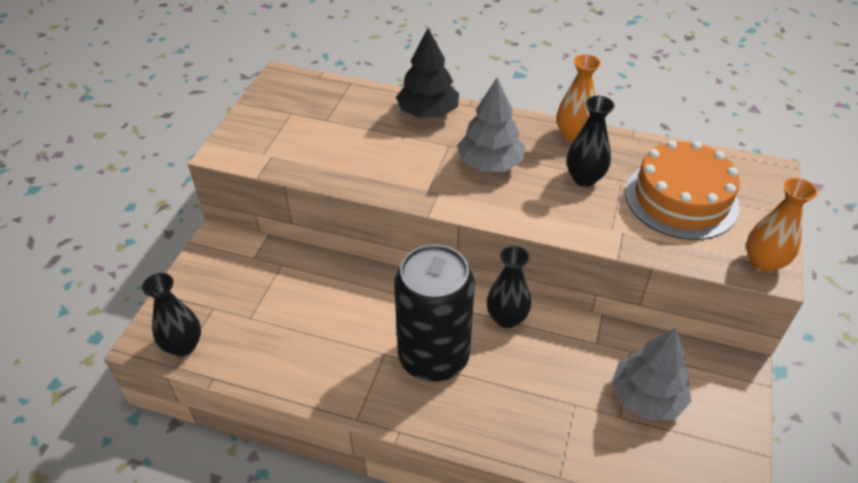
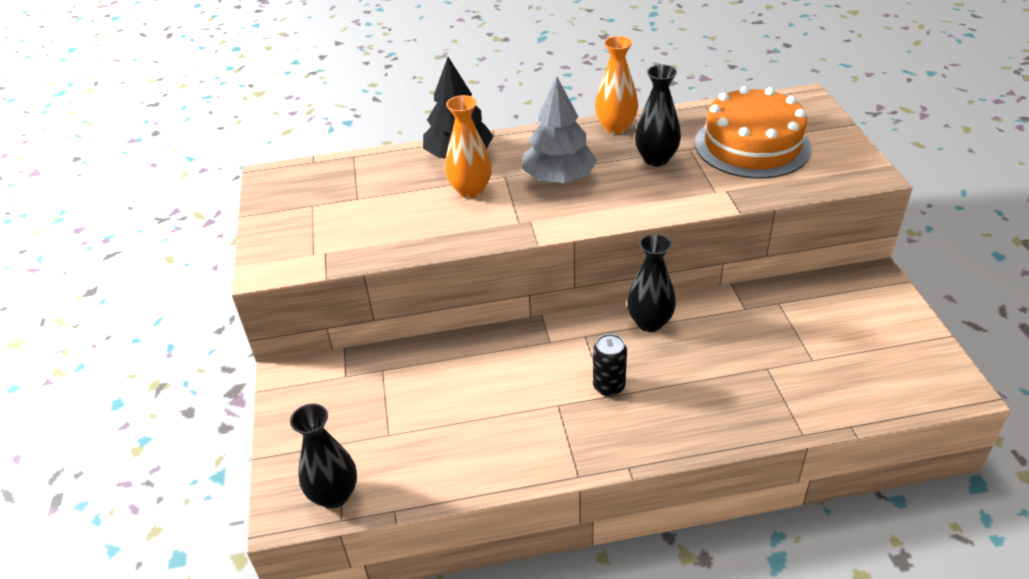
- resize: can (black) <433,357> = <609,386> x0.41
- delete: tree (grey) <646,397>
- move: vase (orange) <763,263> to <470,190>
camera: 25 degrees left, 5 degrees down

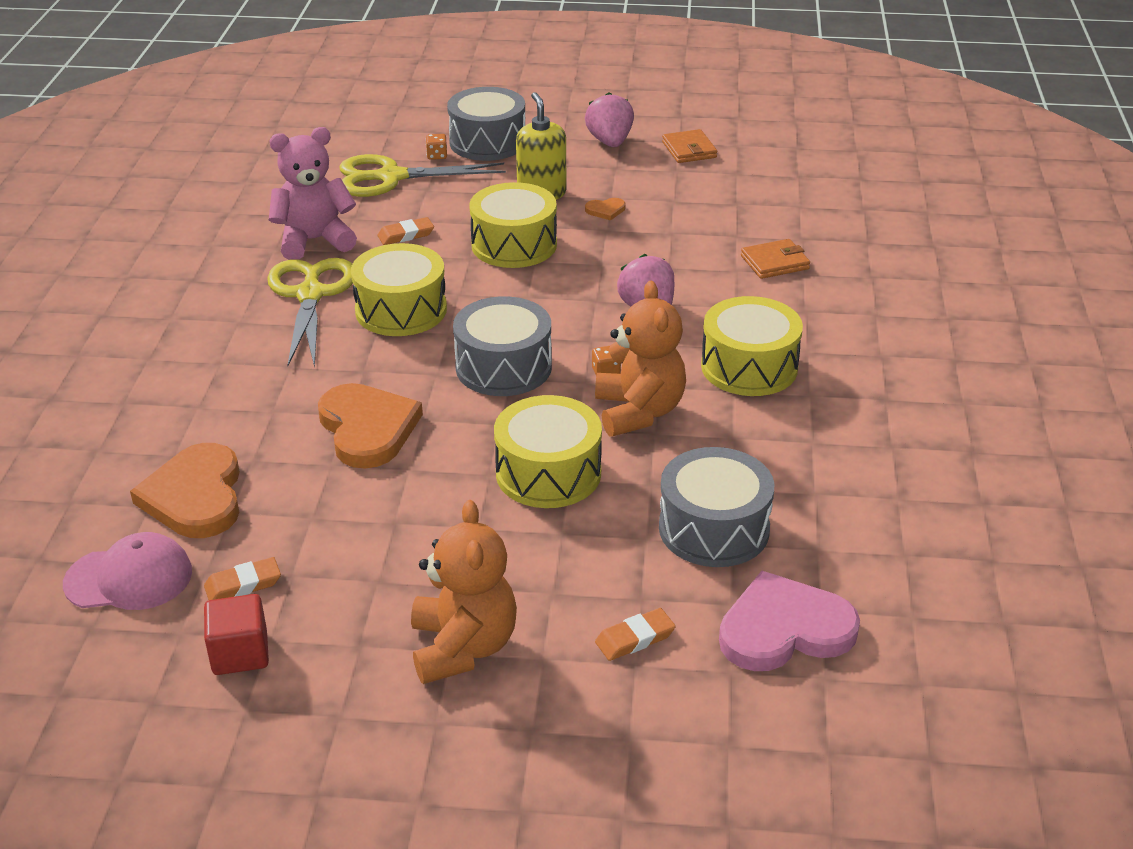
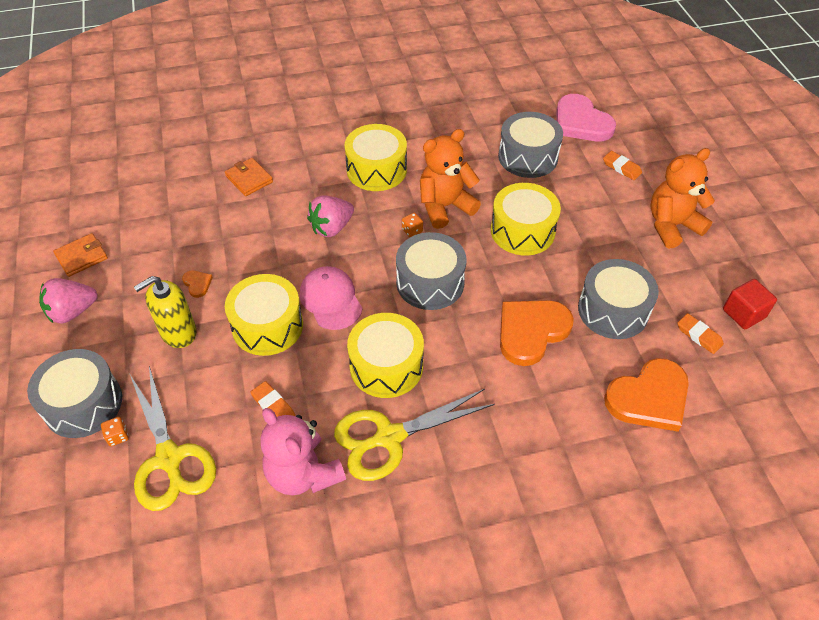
- move: cap (pink) <129,578> to <331,299>
- insert: drum (grey) <613,310>
camera: 110 degrees left, 15 degrees up

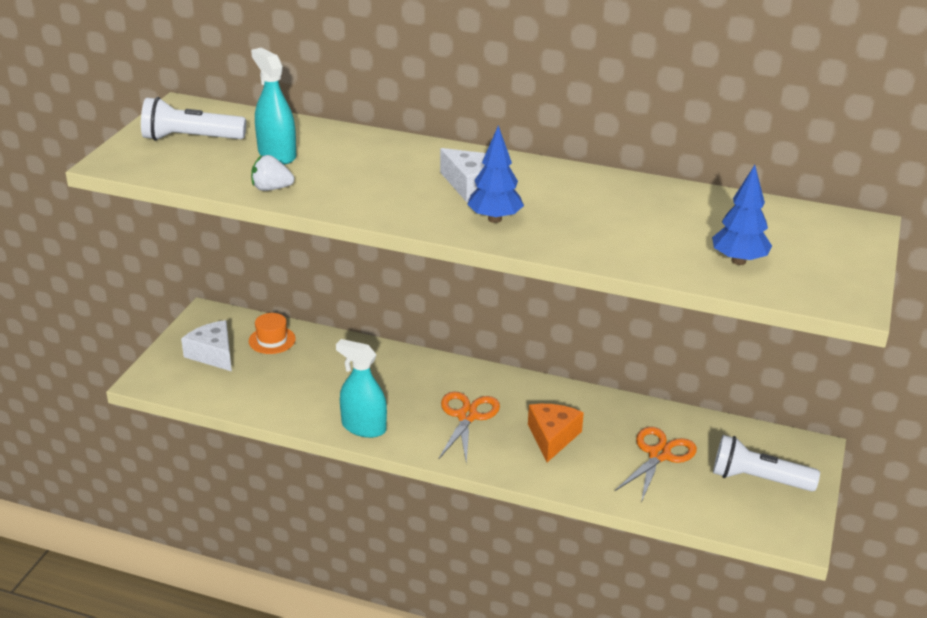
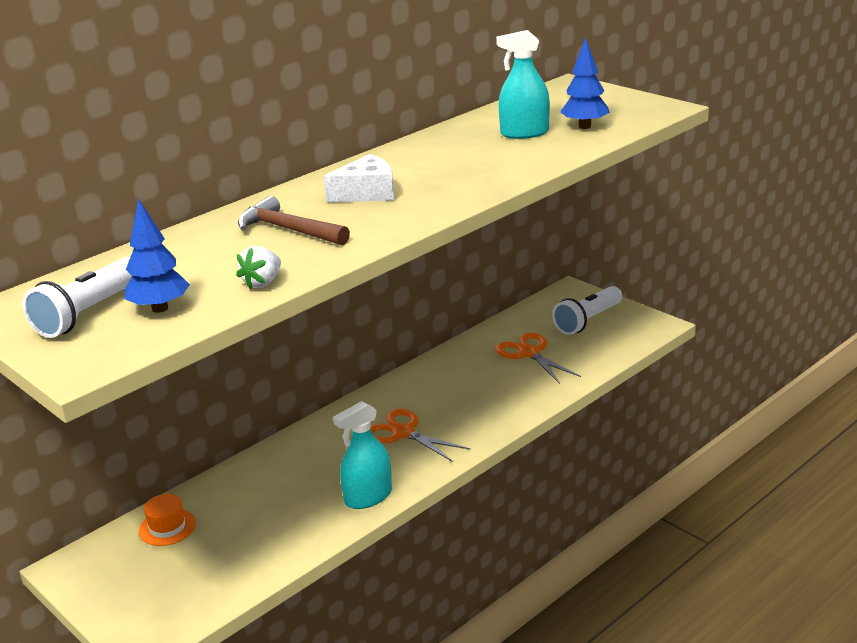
- delete: cheese (white) <213,354>
- move: spray bottle (turquoise) <277,155> to <524,133>
- move: tree (blue) <495,219> to <160,308>
- delete: cheese (orange) <552,437>
- insert: hammer (brown) <288,230>
camera: 60 degrees left, 5 degrees down

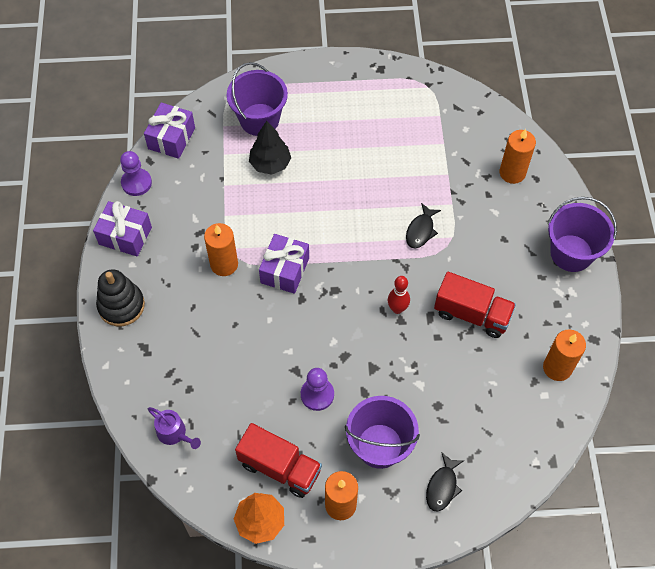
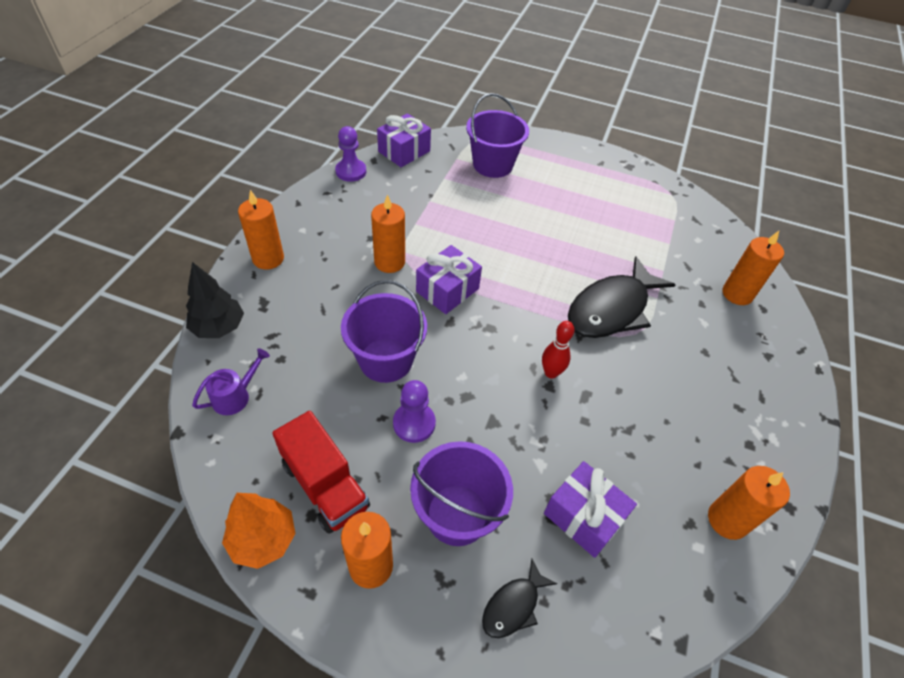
- move: gift (purple) <125,236> to <584,516>
- replace: stacking toy (black) <121,305> to candle (orange) <268,259>
- rotate: watering can (purple) <174,433> = <235,396> 105 degrees counterclockwise
- move: tree (black) <270,164> to <219,327>
- resize: fish (black) <421,230> = <611,309> x2.08
- delete: truck (red) <472,314>
- move: bucket (purple) <571,253> to <386,360>
camera: 20 degrees right, 10 degrees down

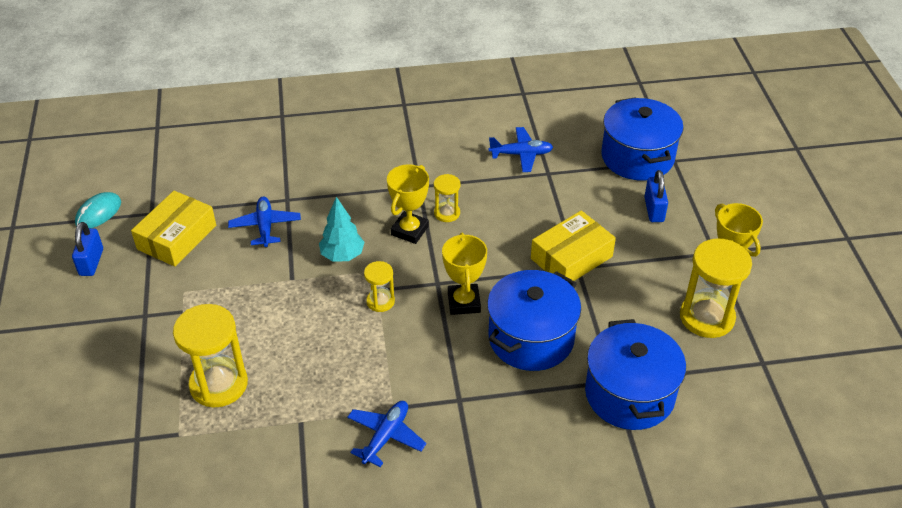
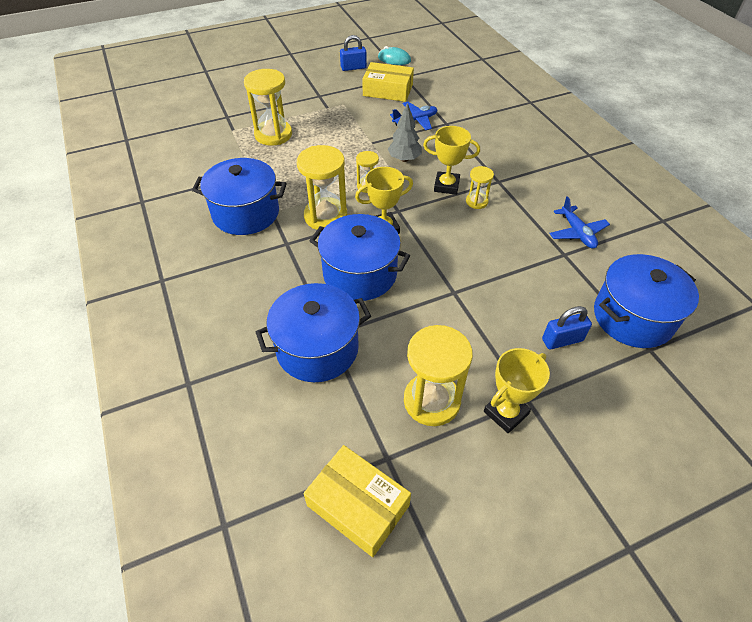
- recolor: tree (turquoise) <342,255> to tree (grey) <404,159>
- replace: plane (blue) <386,436> to pot (blue) <246,213>
- move: box (yellow) <571,257> to <358,505>
- insert: hourglass (yellow) <325,216>
camera: 75 degrees right, 5 degrees up

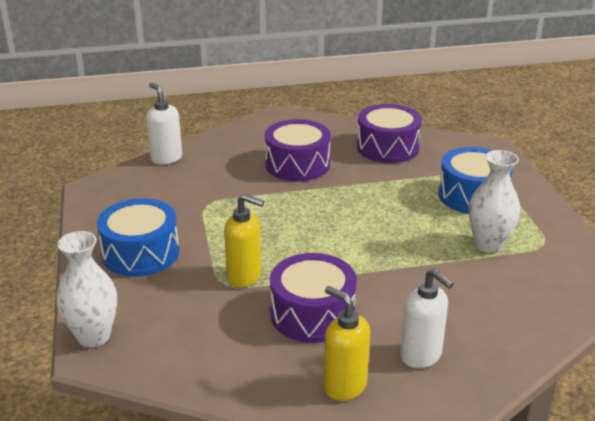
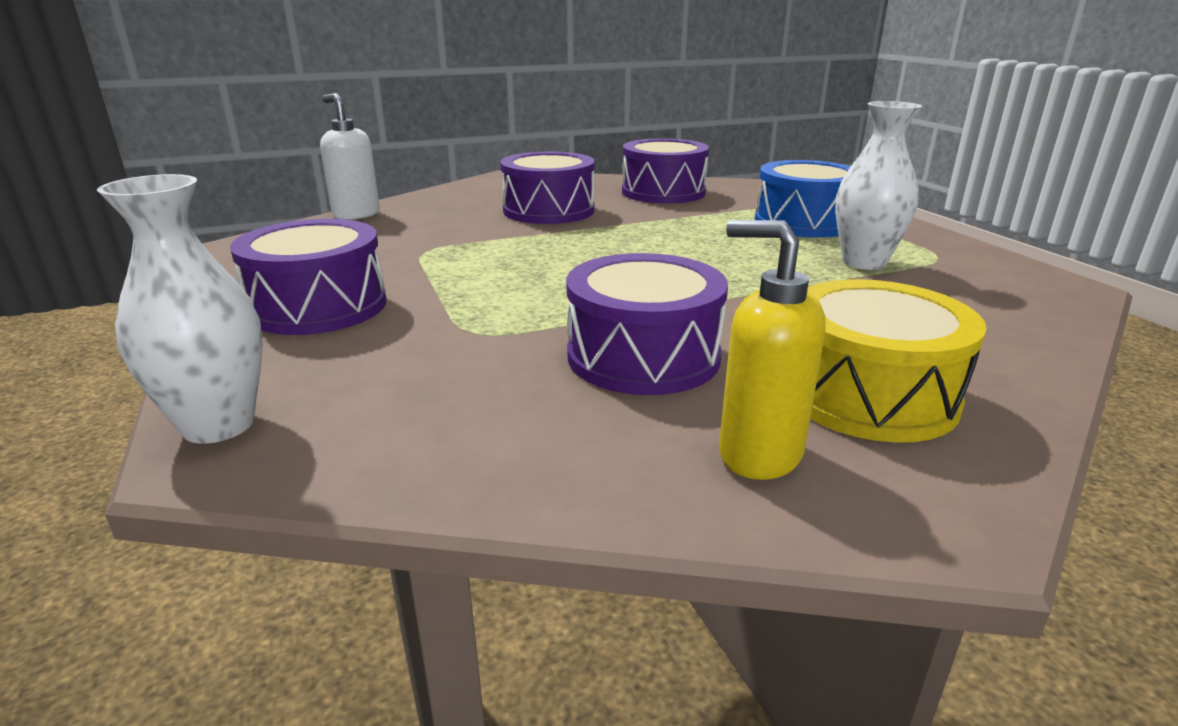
- recolor: drum (blue) <140,253> to drum (purple) <318,306>
- delete: soap dispenser (yellow) <244,276>
- replace: soap dispenser (white) <421,356> to drum (yellow) <868,394>
camera: 10 degrees left, 5 degrees down

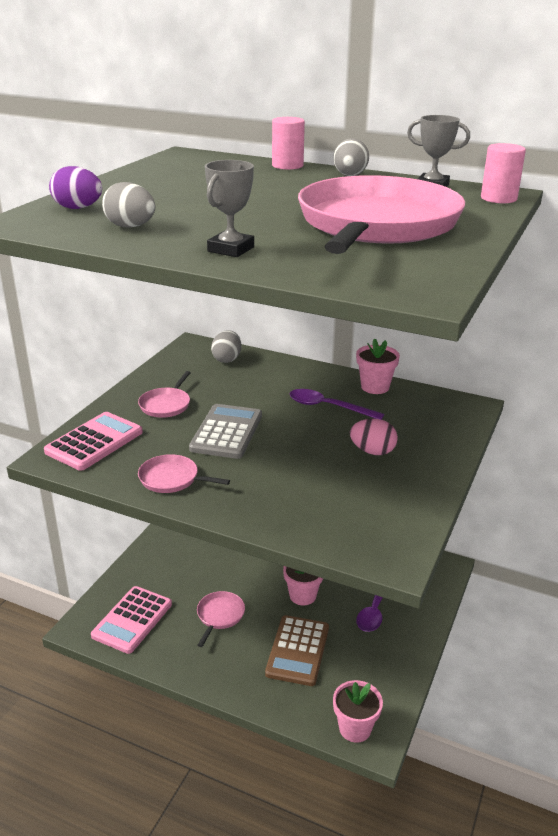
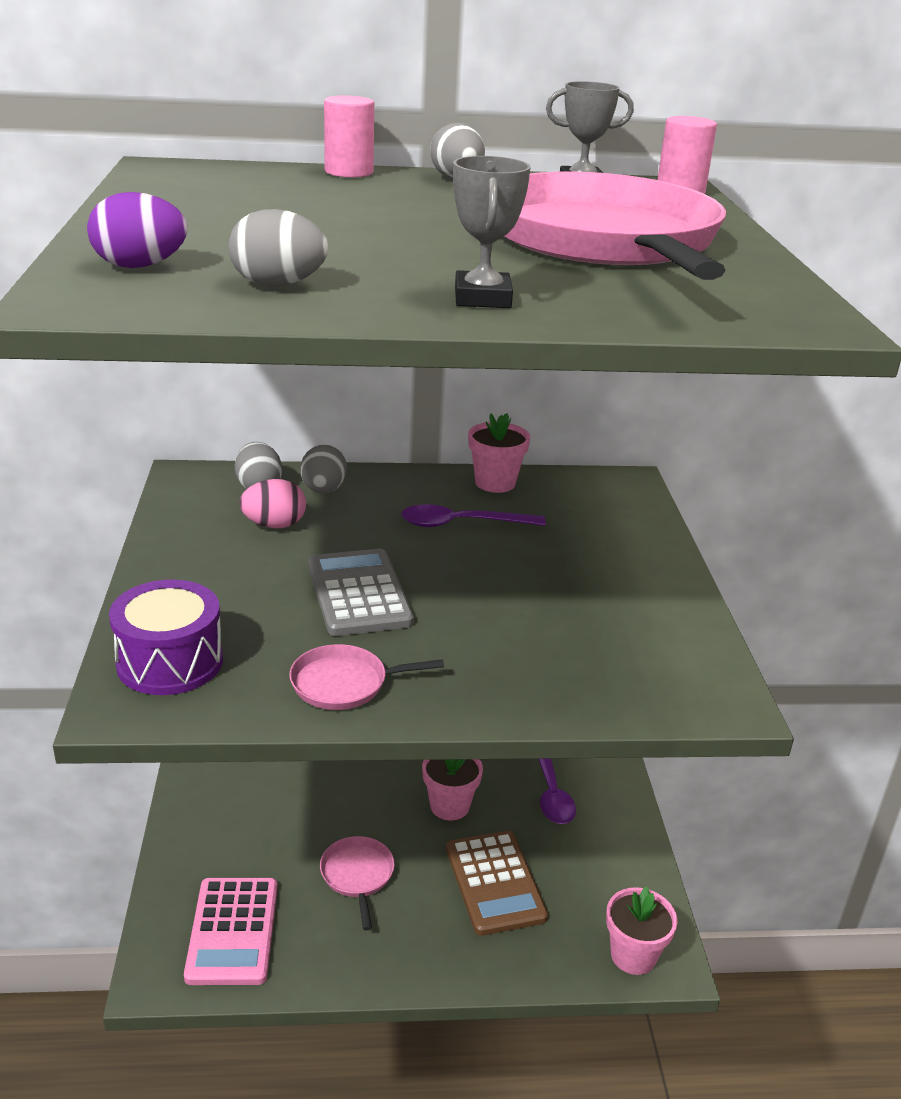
- replace: calculator (pink) <94,442> to drum (purple) <170,662>
- delete: pan (pink) <166,405>
- move: egg (pink) <372,451> to <274,525>
- insert: egg (grey) <323,490>
camera: 30 degrees left, 0 degrees up

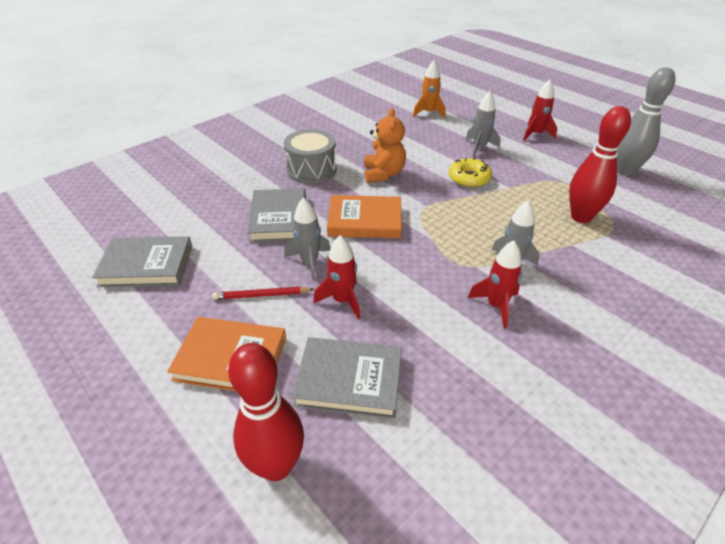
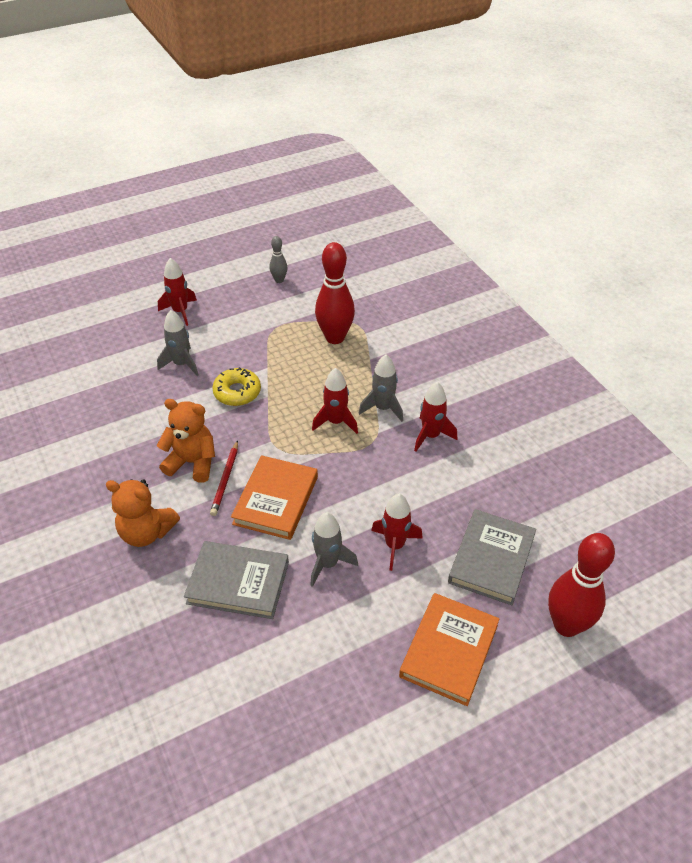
- delete: book (grey) <146,265>
- move: pencil (red) <261,295> to <225,479>
- replace: drum (grey) <311,170> to teddy bear (orange) <146,532>
- delete: rocket (orange) <428,113>
- resize: bowling pin (grey) <625,171> = <279,280> x0.50
- insert: rocket (red) <336,422>
camera: 75 degrees left, 5 degrees up

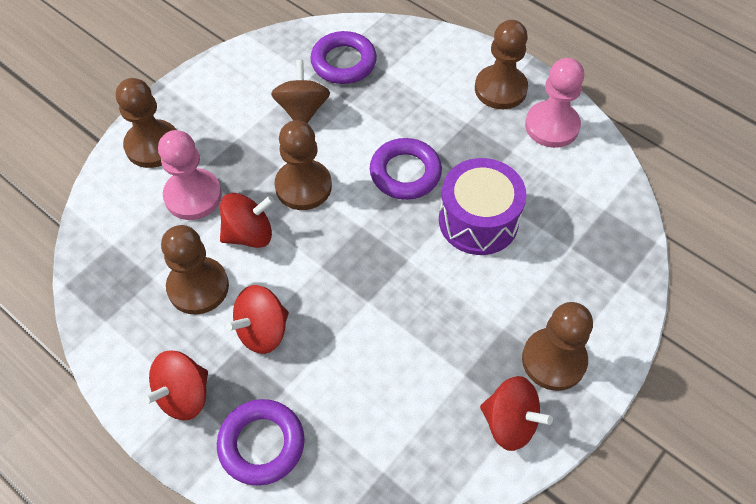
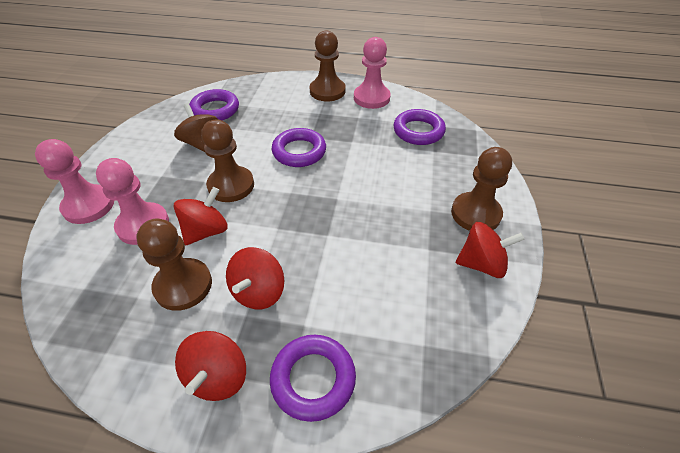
- recolor: pawn (brown) <153,145> to pawn (pink) <89,206>
- delete: drum (purple) <478,220>
- insert: ring (purple) <418,131>
camera: 30 degrees left, 10 degrees down

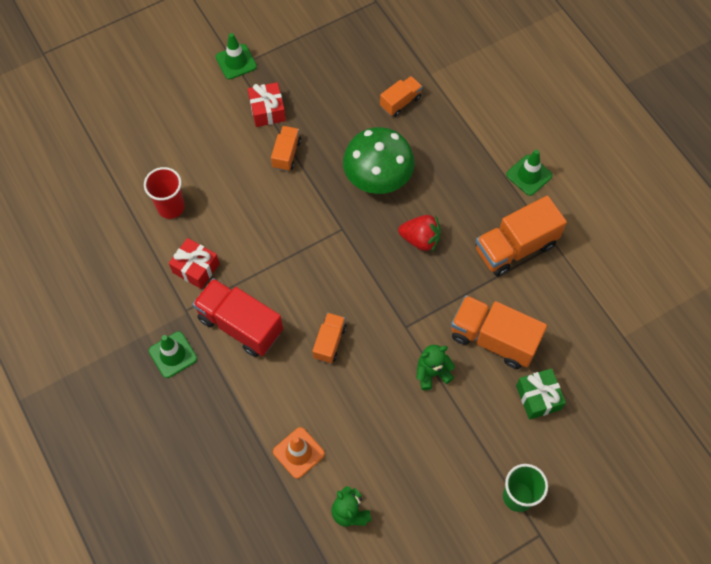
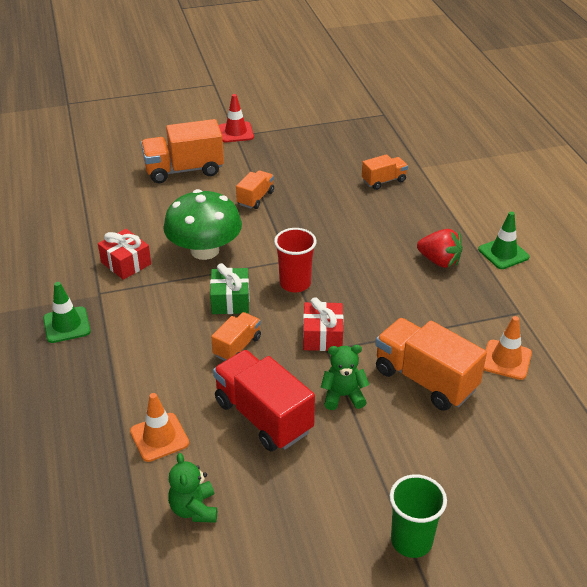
- move: cup (red) <171,207> to <295,283>
- move: truck (red) <240,325> to <263,416>
- recolor: traffic cone (green) <236,62> to traffic cone (red) <236,132>
- move: gift (red) <267,110> to <322,336>
- move: mushroom (green) <378,176> to <204,250>
- move: strawberry (red) <420,239> to <439,261>
- move: truck (orange) <515,247> to <184,170>
- move: gift (green) <538,397> to <230,300>
- insert: traffic cone (orange) <506,360>
camera: 15 degrees right, 25 degrees down

